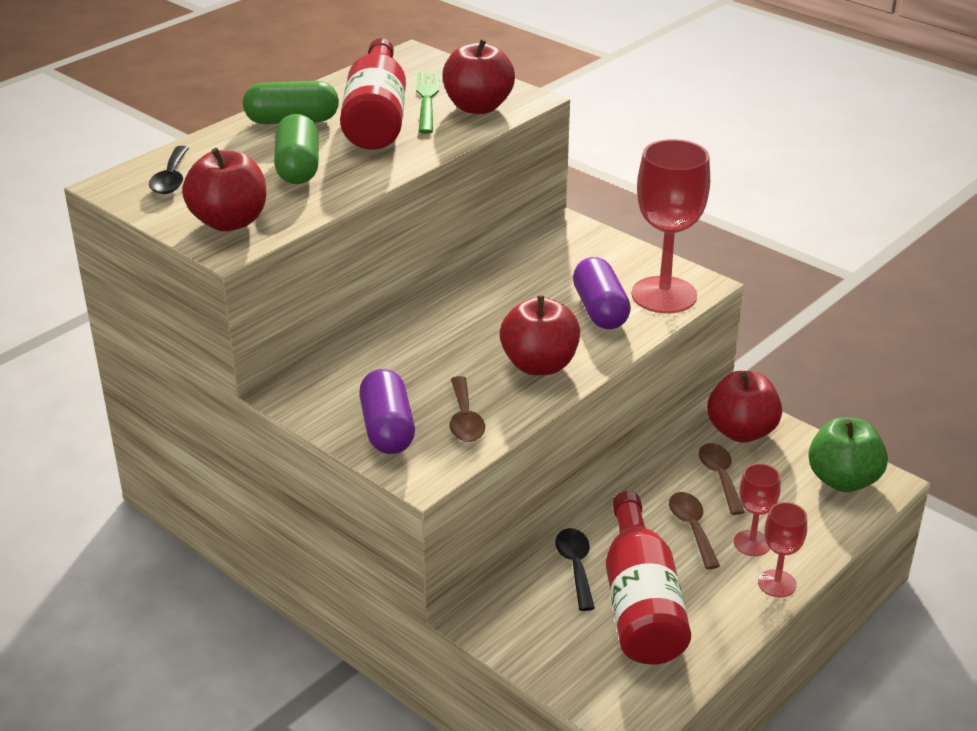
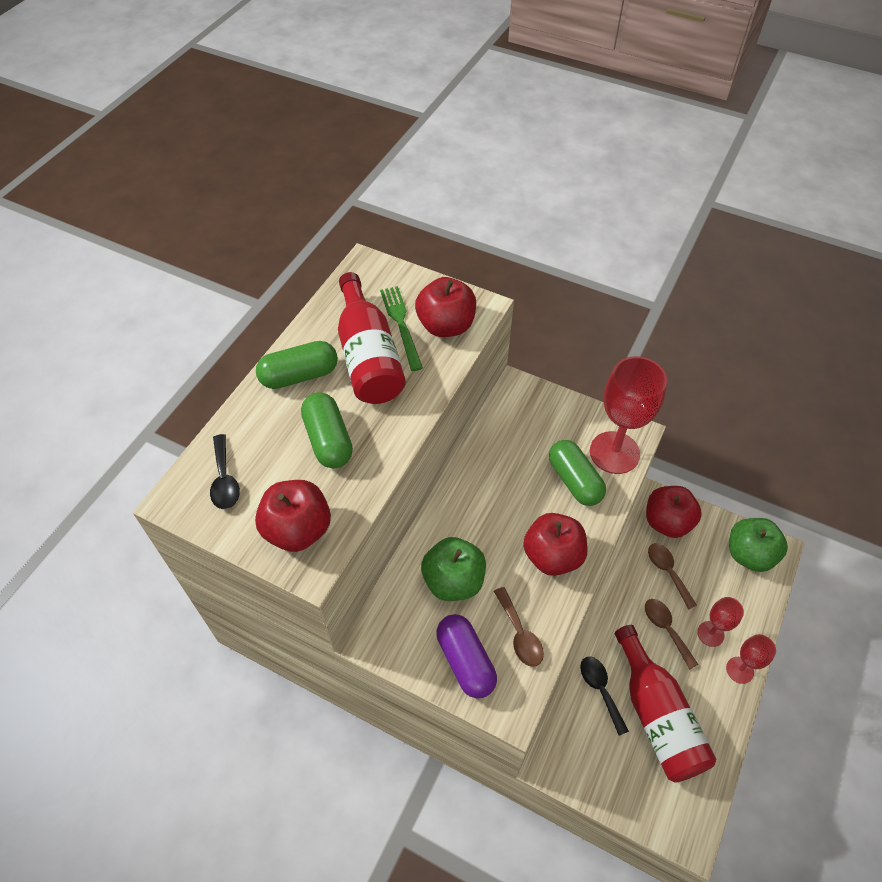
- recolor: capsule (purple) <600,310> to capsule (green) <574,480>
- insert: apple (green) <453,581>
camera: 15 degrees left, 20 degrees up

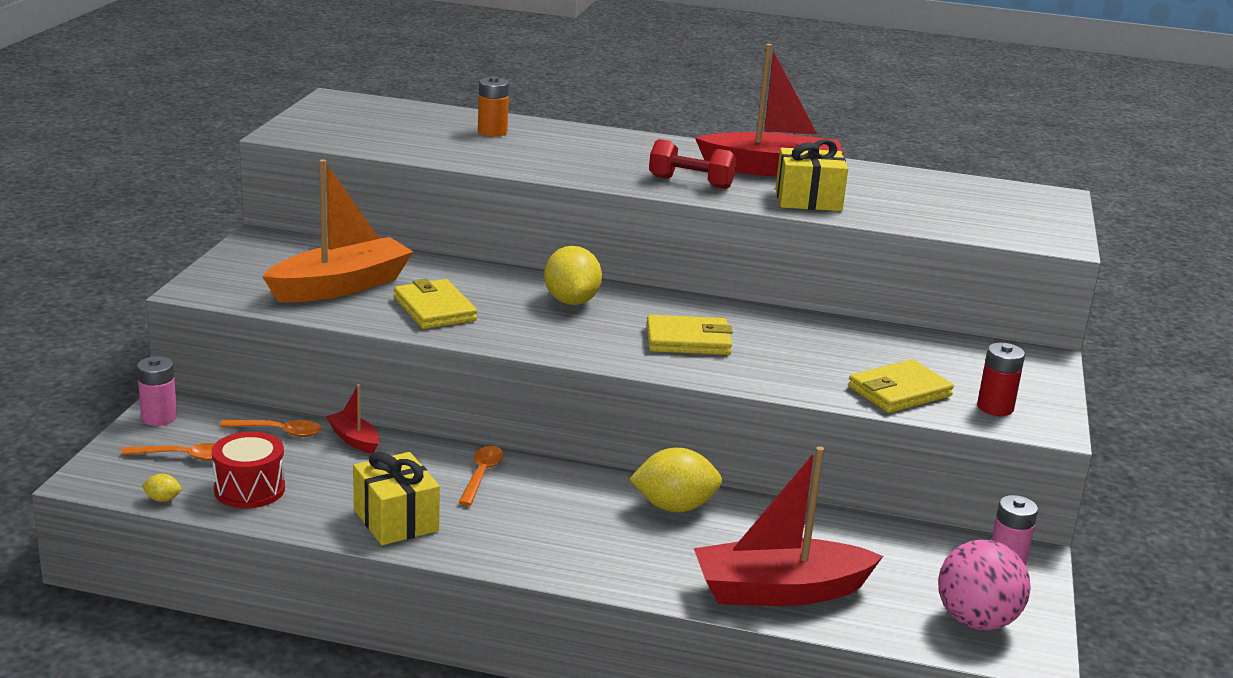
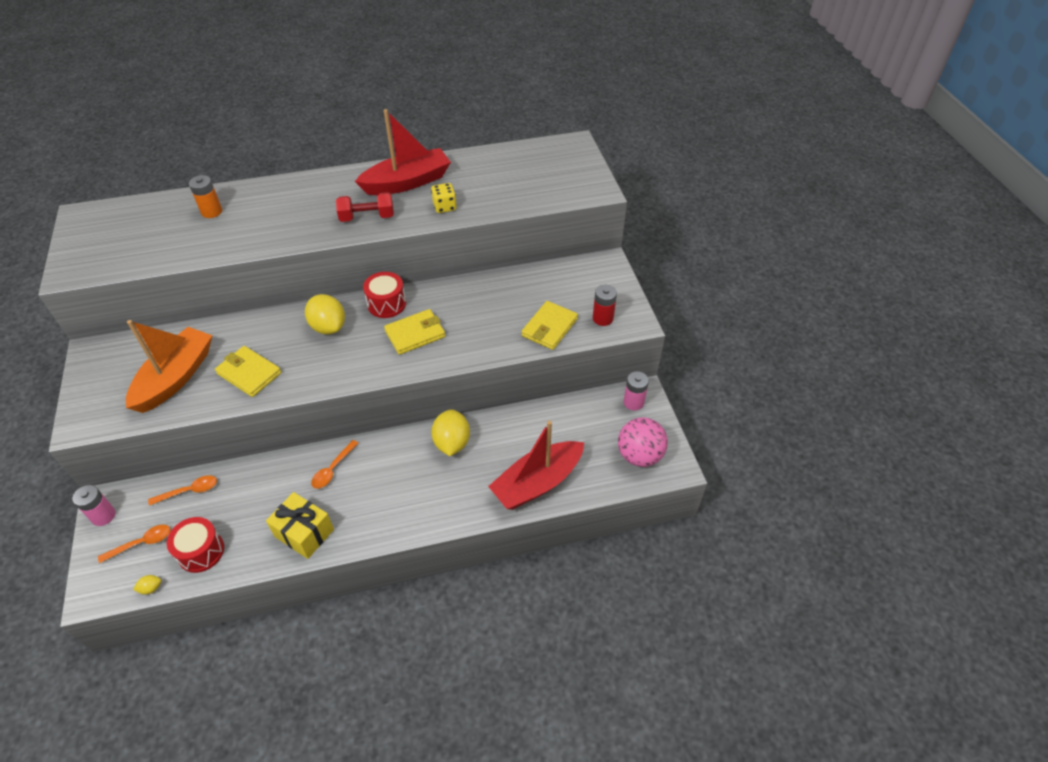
- delete: boat (red) <354,439>
- rotate: spoon (orange) <481,475> = <333,469> 135 degrees counterclockwise
- rotate: lemon (yellow) <674,507> = <452,443> 60 degrees counterclockwise
- replace: gift (yellow) <808,200> to dice (yellow) <444,207>
- insert: drum (red) <386,304>
camera: 25 degrees left, 25 degrees up

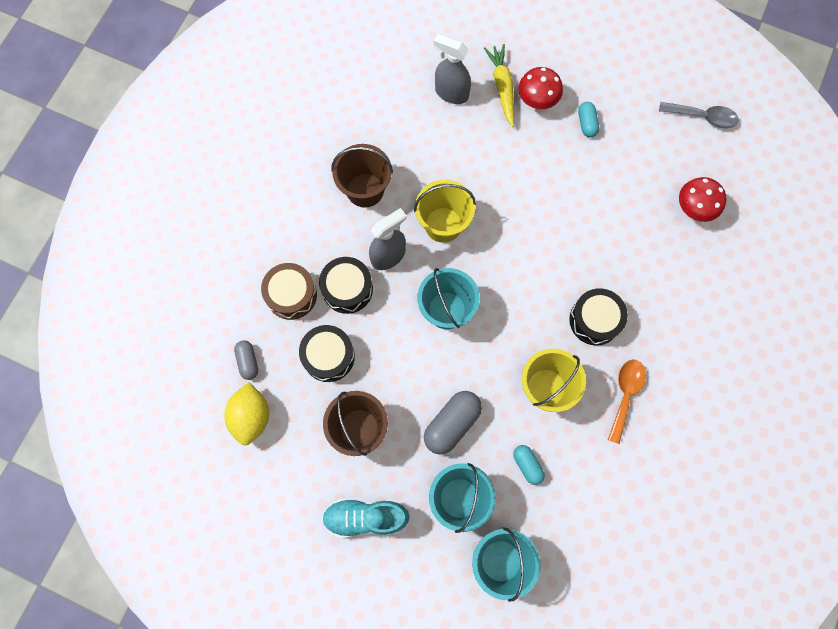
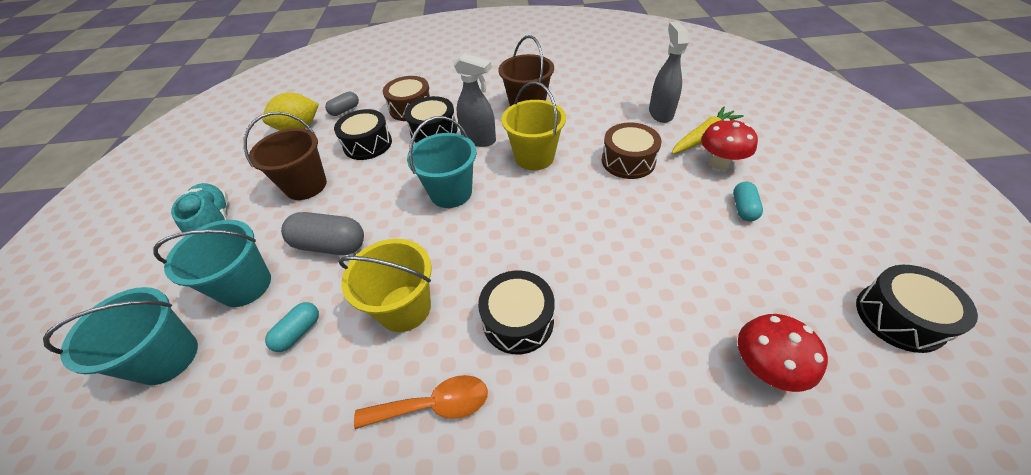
- rotate: capsule (turquoise) <586,123> = <743,208> 45 degrees counterclockwise
- replace: spoon (grey) <703,117> to drum (black) <899,317>
- insert: drum (brown) <628,161>
camera: 65 degrees right, 25 degrees down

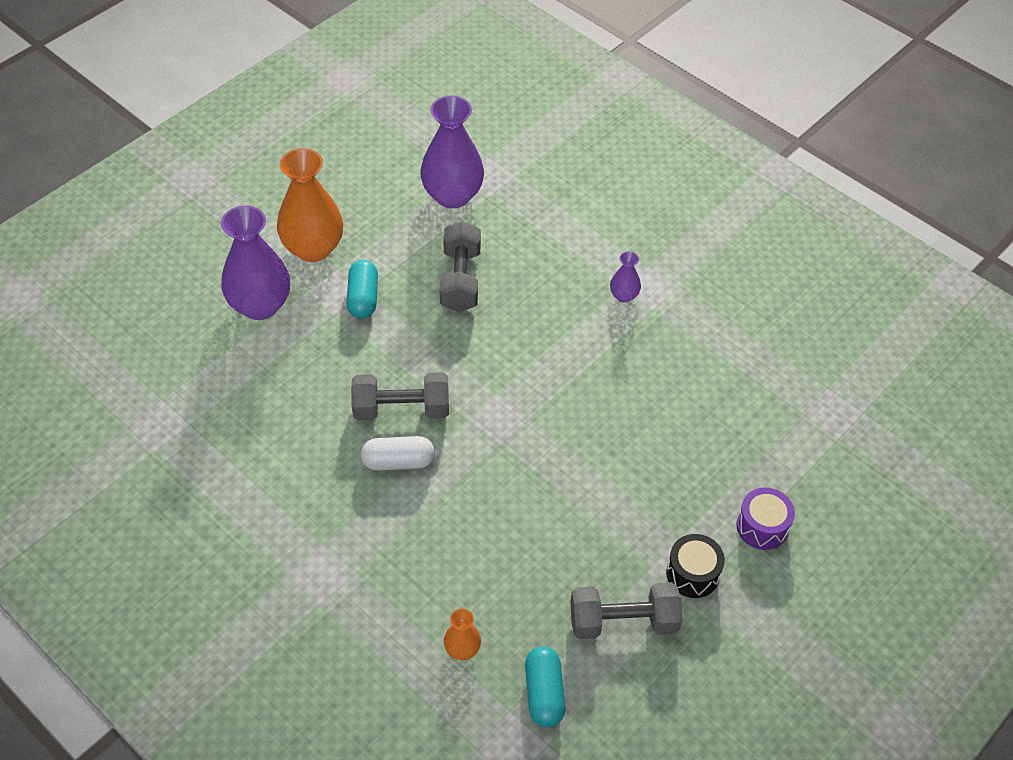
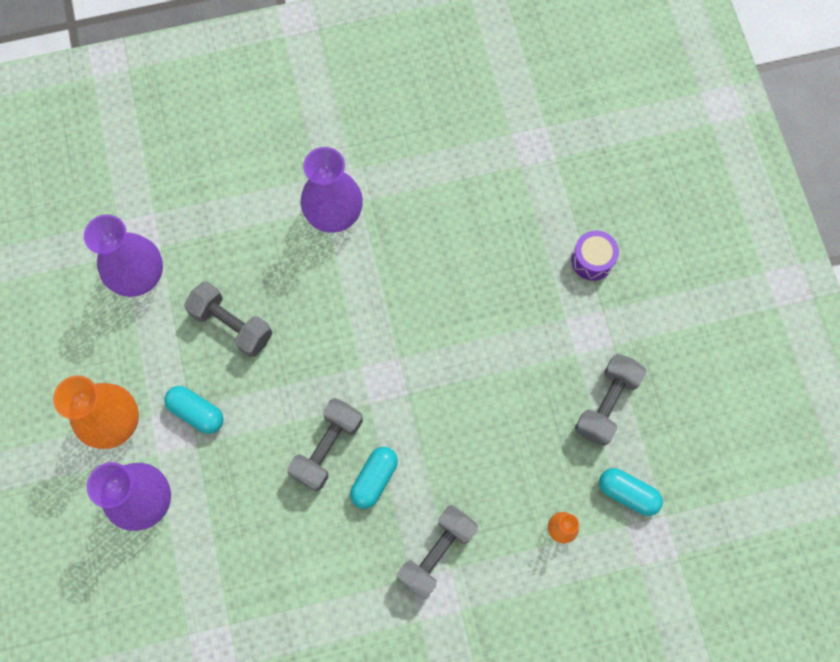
- recolor: capsule (white) <398,462> to capsule (turquoise) <374,479>
- resize: vase (purple) <624,296> = <334,214> x2.15
- delete: drum (black) <692,574>
- insert: dumbbell (grey) <437,553>
camera: 55 degrees left, 20 degrees up

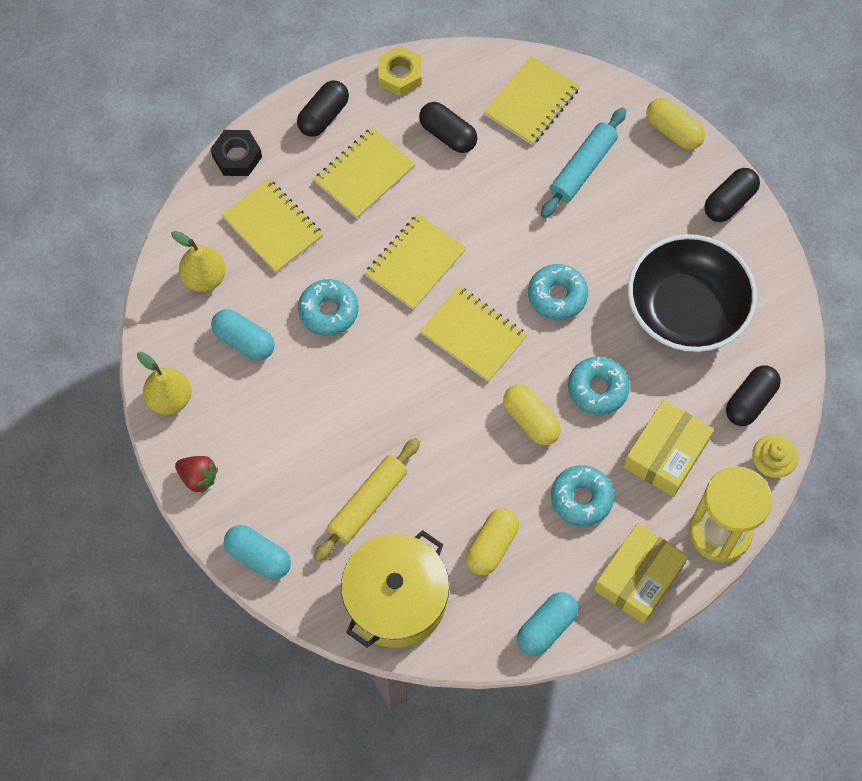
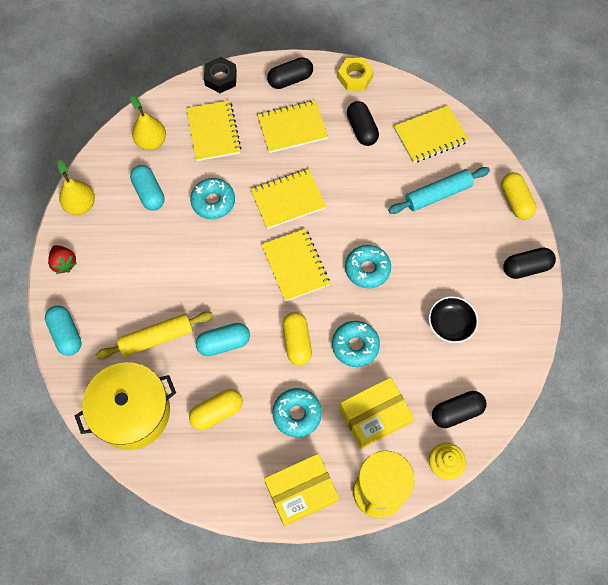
- move: capsule (turquoise) <546,627> to <224,343>
- resize: bowl (black) <686,309> = <450,324> x0.49
camera: 30 degrees right, 0 degrees up

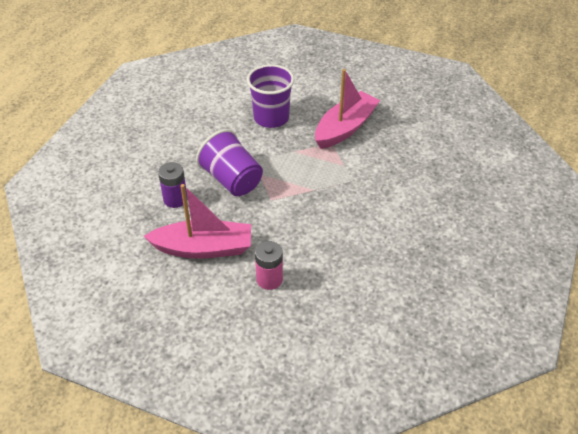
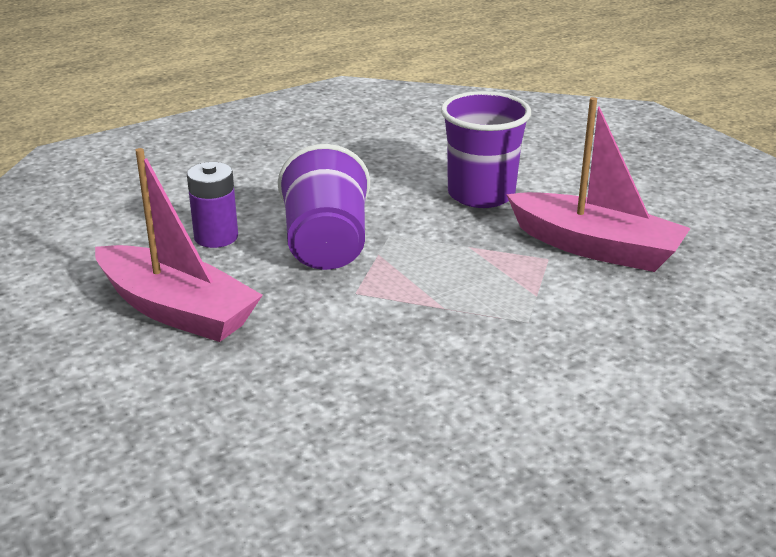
- delete: battery (pink) <269,279>
- rotate: boat (pink) <345,128> = <595,247> 45 degrees clockwise
camera: 35 degrees right, 15 degrees down

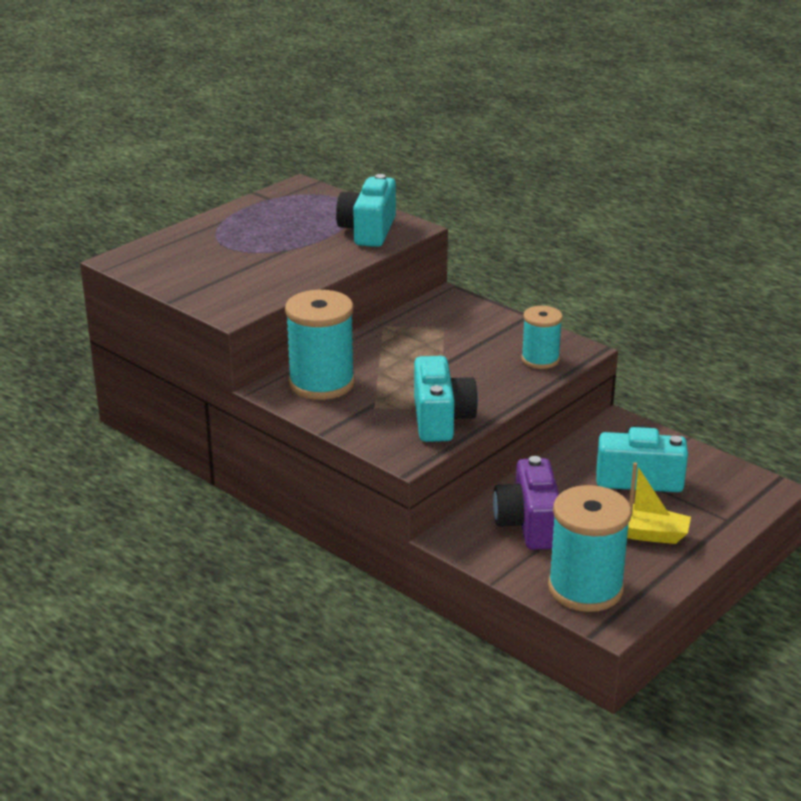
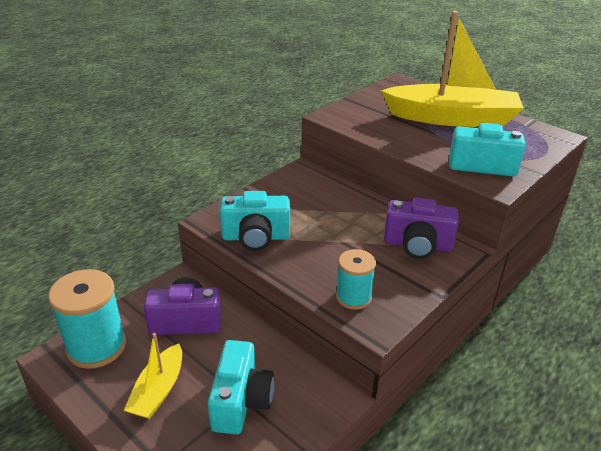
- delete: spool (turquoise) <321,383>
- insert: boat (yellow) <452,118>
- insert: camera (purple) <417,245>
camera: 90 degrees right, 5 degrees up

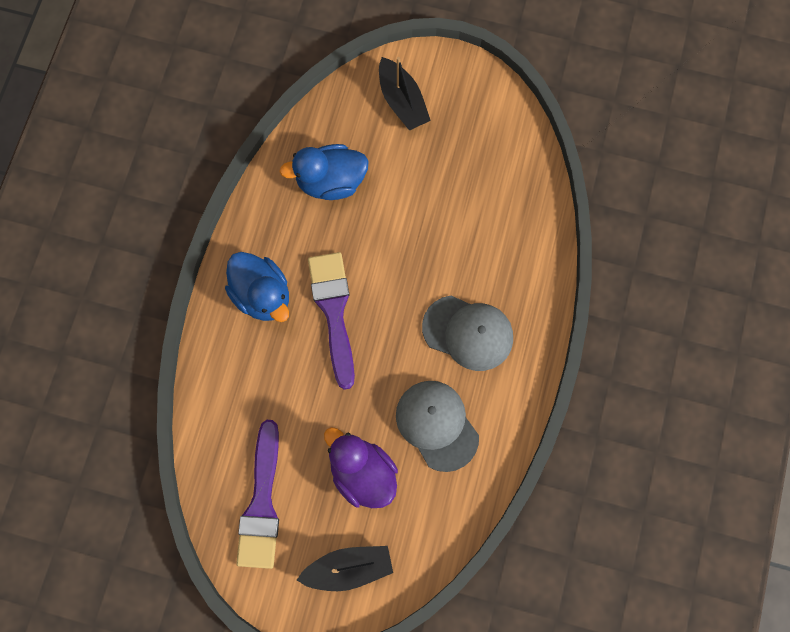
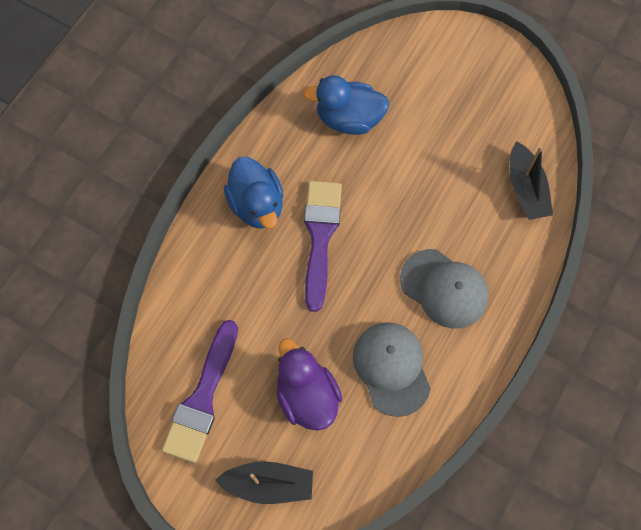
- move: boat (black) <402,101> to <525,189>
camera: 15 degrees right, 5 degrees down

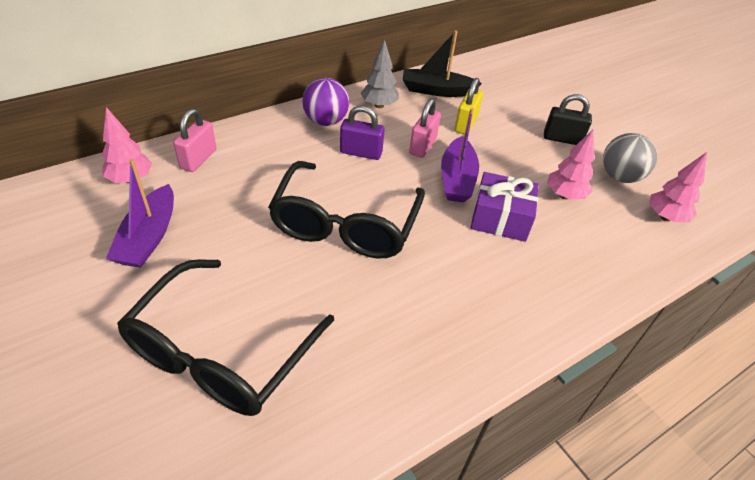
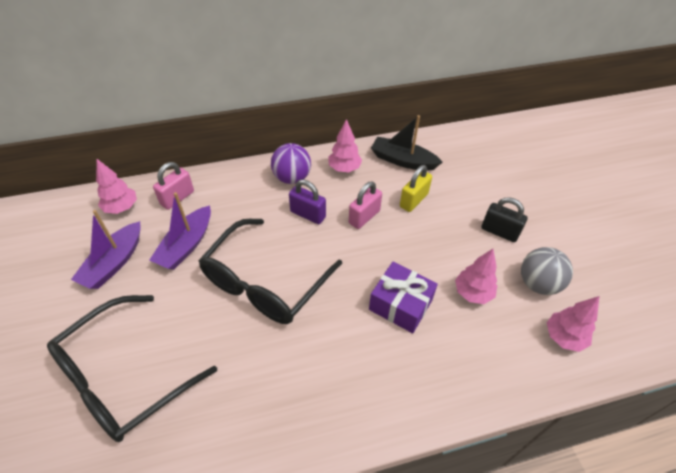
- recolor: tree (grey) <379,105> to tree (pink) <344,168>
- move: boat (purple) <457,179> to <186,245>
camera: 20 degrees right, 5 degrees up

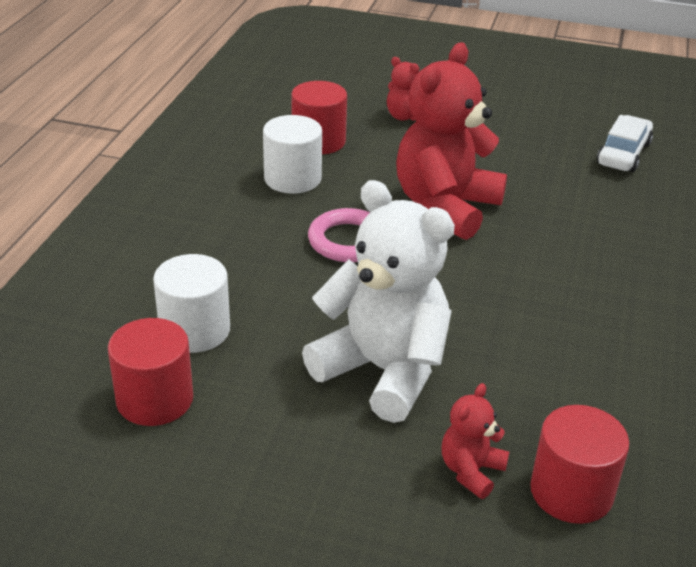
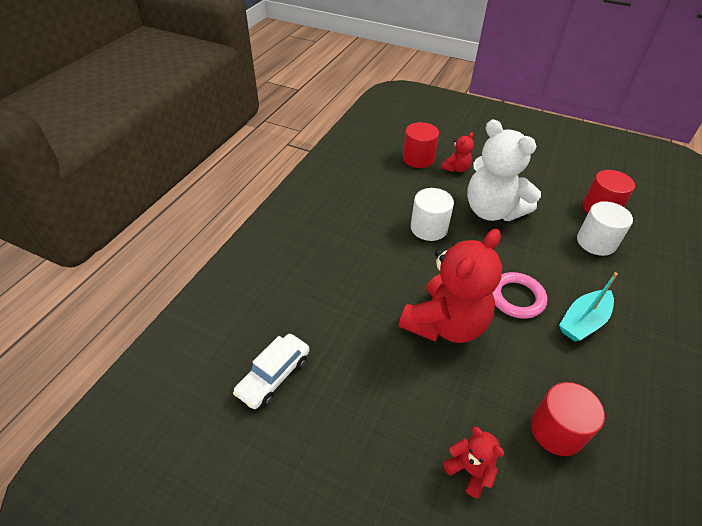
- move: cylinder (white) <292,179> to <429,228>
- insert: boat (turquoise) <583,321>
camera: 170 degrees left, 10 degrees up

